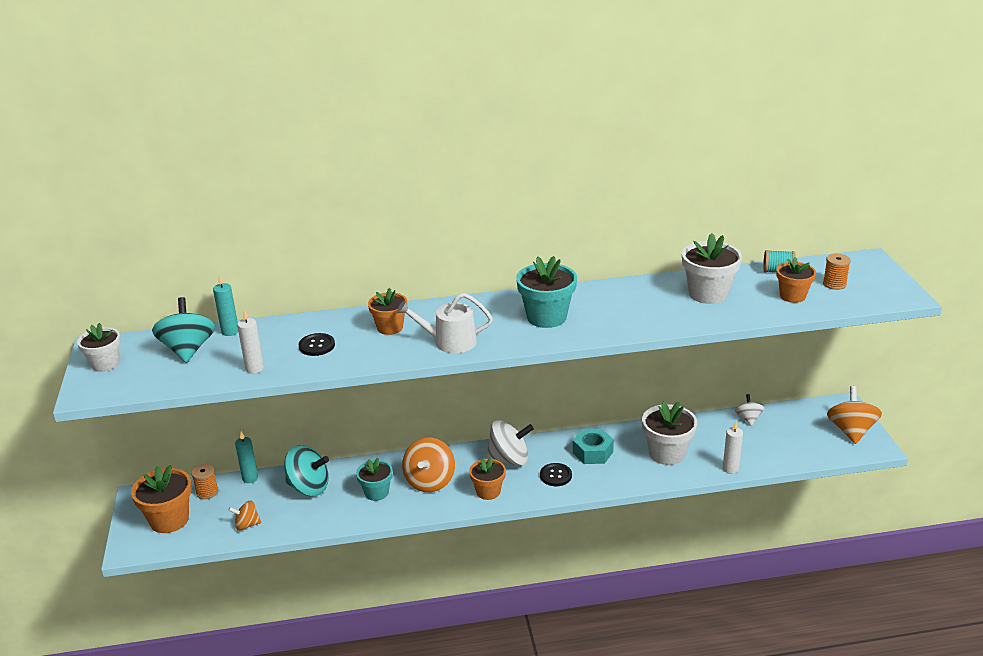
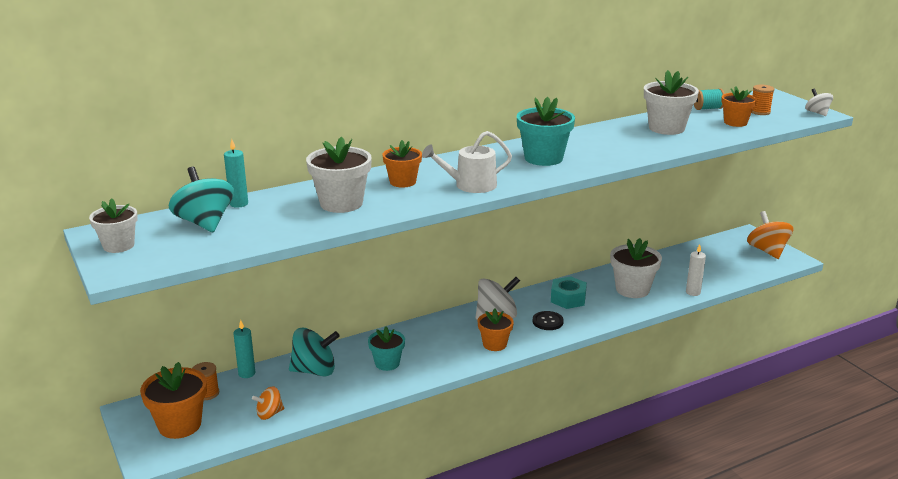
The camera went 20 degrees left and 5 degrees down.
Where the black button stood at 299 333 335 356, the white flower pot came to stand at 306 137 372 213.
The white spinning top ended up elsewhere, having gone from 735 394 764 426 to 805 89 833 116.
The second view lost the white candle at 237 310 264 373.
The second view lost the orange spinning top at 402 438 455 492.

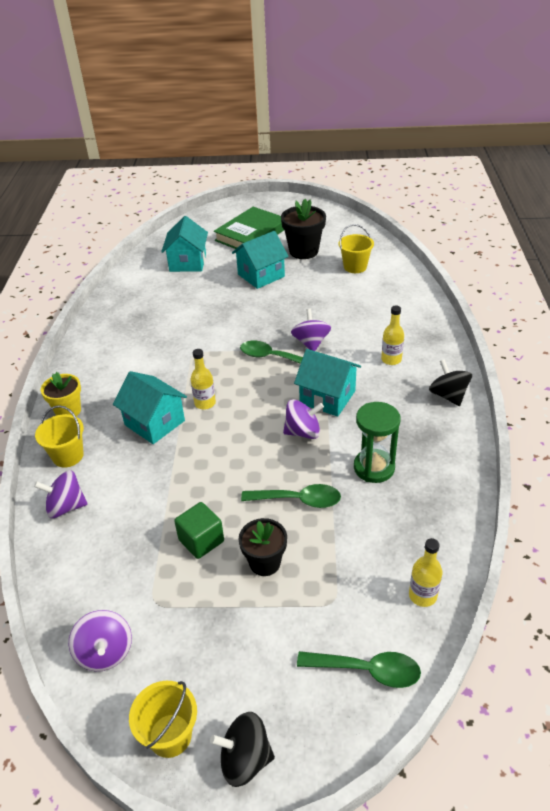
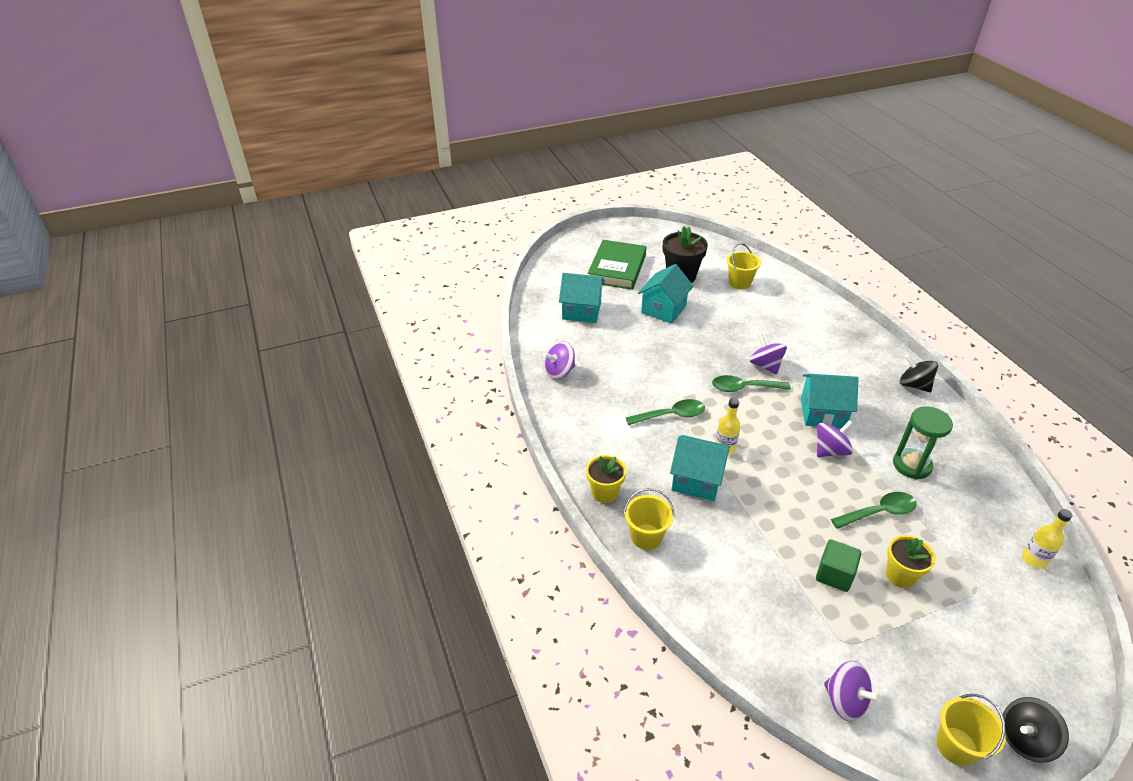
The camera went 25 degrees left and 0 degrees up.
The purple spinning top ended up elsewhere, having gone from 34 470 88 518 to 543 341 575 379.
The turquoise house at 161 216 208 272 ended up facing another way, 60 degrees counterclockwise from before.
The green spoon ended up elsewhere, having gone from 297 651 421 688 to 626 399 705 425.
What was the black flower pot at 238 518 287 576 turned into the yellow flower pot at 886 535 935 588.
The second view lost the yellow bottle at 381 305 404 365.

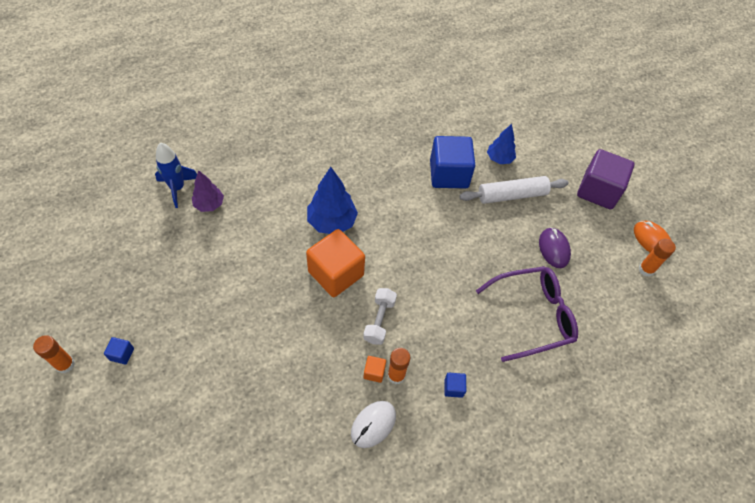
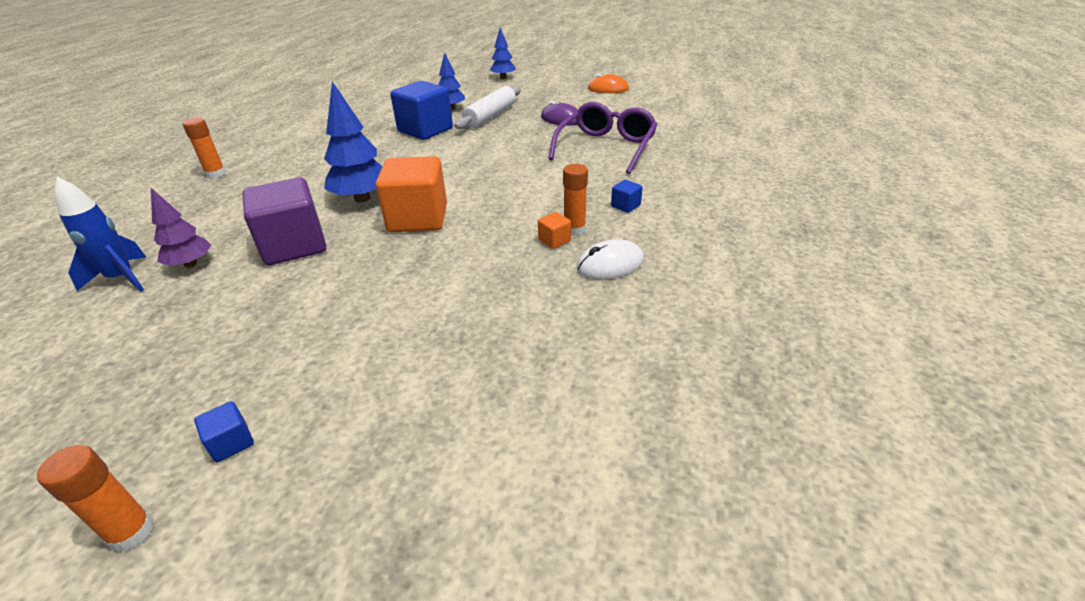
The camera went 45 degrees left and 20 degrees down.
The orange glue stick ended up elsewhere, having gone from 638 239 676 277 to 182 118 226 179.
The purple cube ended up elsewhere, having gone from 577 149 635 209 to 242 177 326 265.
The second view gained the blue tree at 490 28 516 79.
The white mouse at 351 401 396 448 ended up facing another way, 75 degrees clockwise from before.
The second view lost the white dumbbell at 363 288 397 345.

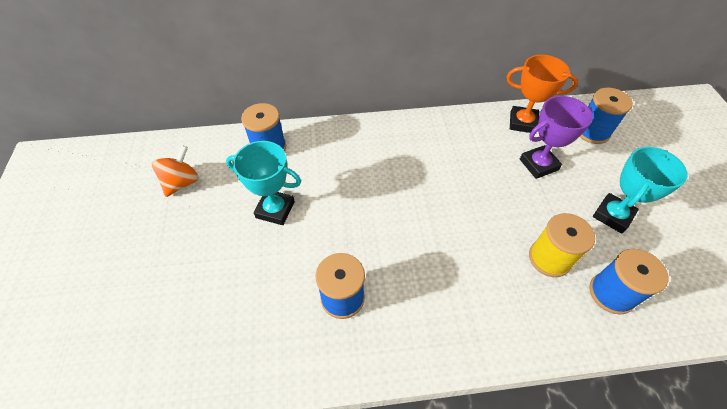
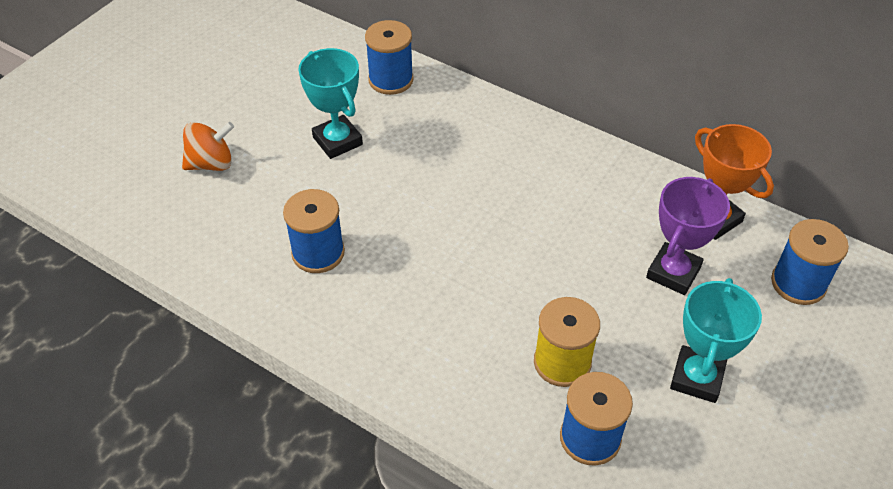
The camera went 40 degrees right and 5 degrees down.
The orange spinning top ended up elsewhere, having gone from 152 145 199 197 to 182 122 234 171.
The purple trophy at 520 96 593 179 ended up facing another way, 75 degrees counterclockwise from before.
The turquoise trophy at 593 147 688 234 ended up facing another way, 60 degrees counterclockwise from before.

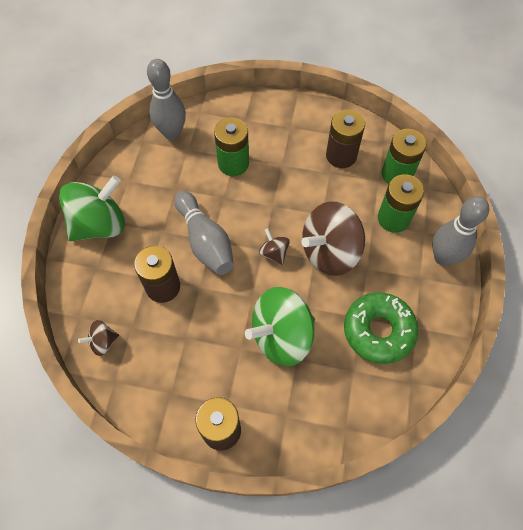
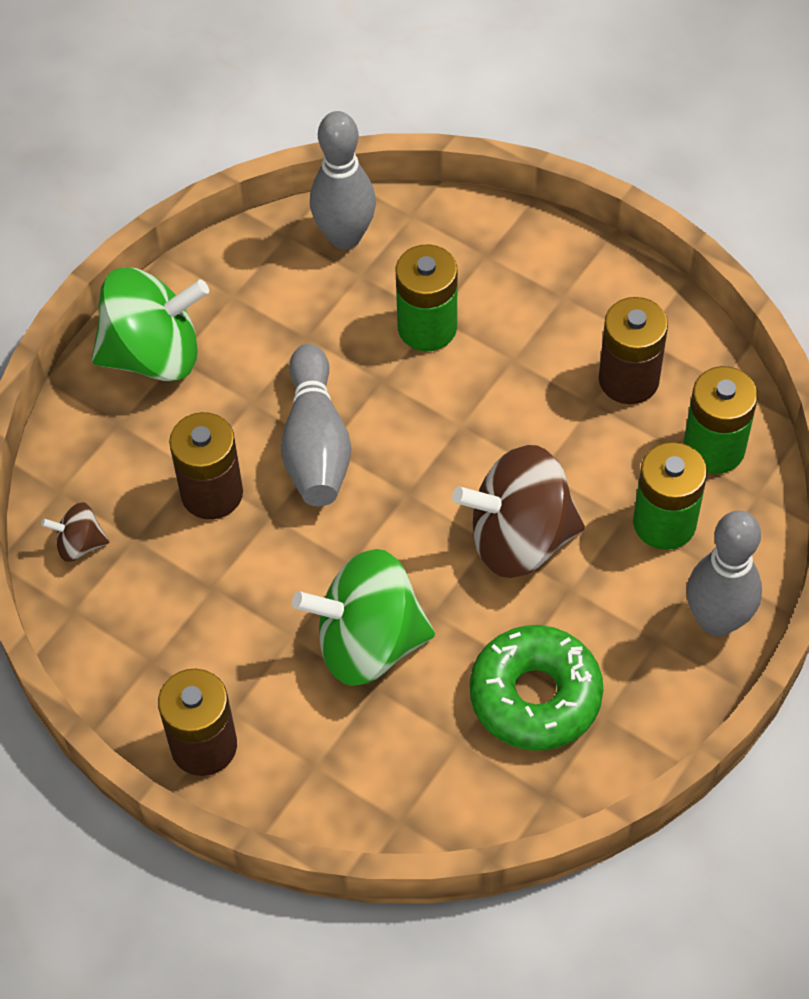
The camera went 25 degrees right and 5 degrees down.
The second view lost the brown spinning top at 259 228 290 265.

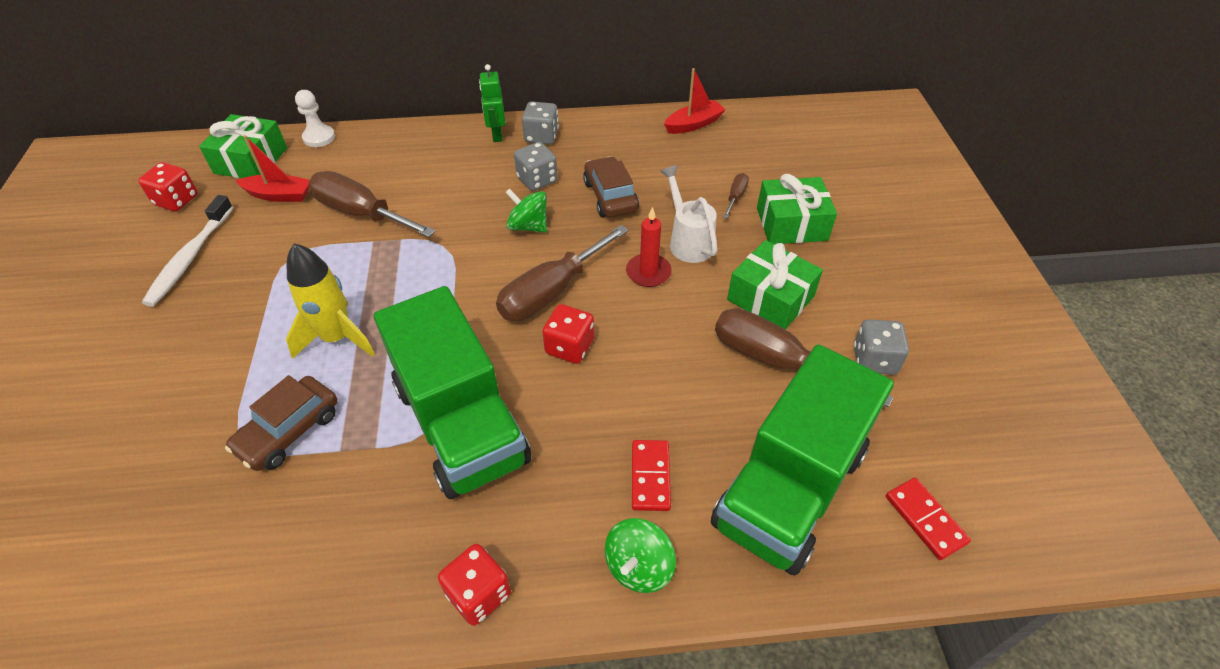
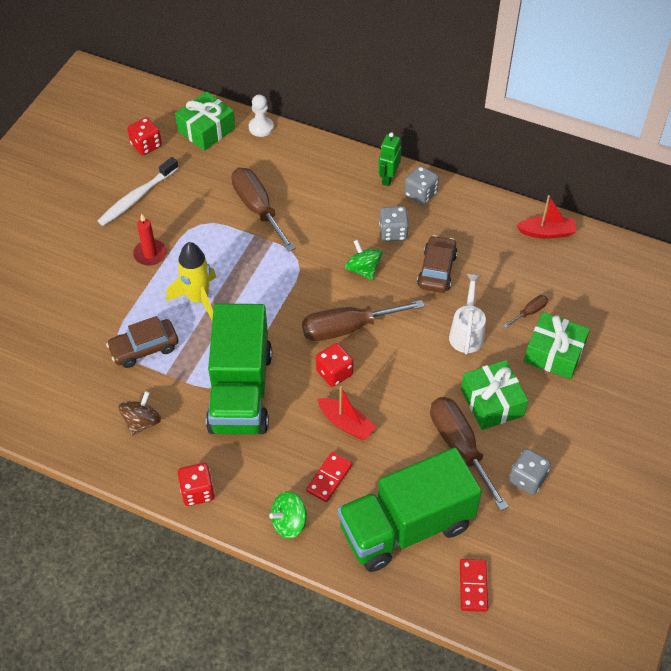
The camera went 30 degrees right and 5 degrees up.
The second view gained the brown spinning top at 118 391 161 436.
The red candle ended up elsewhere, having gone from 626 207 672 287 to 133 214 167 266.
The red boat ended up elsewhere, having gone from 236 135 310 202 to 318 386 376 440.

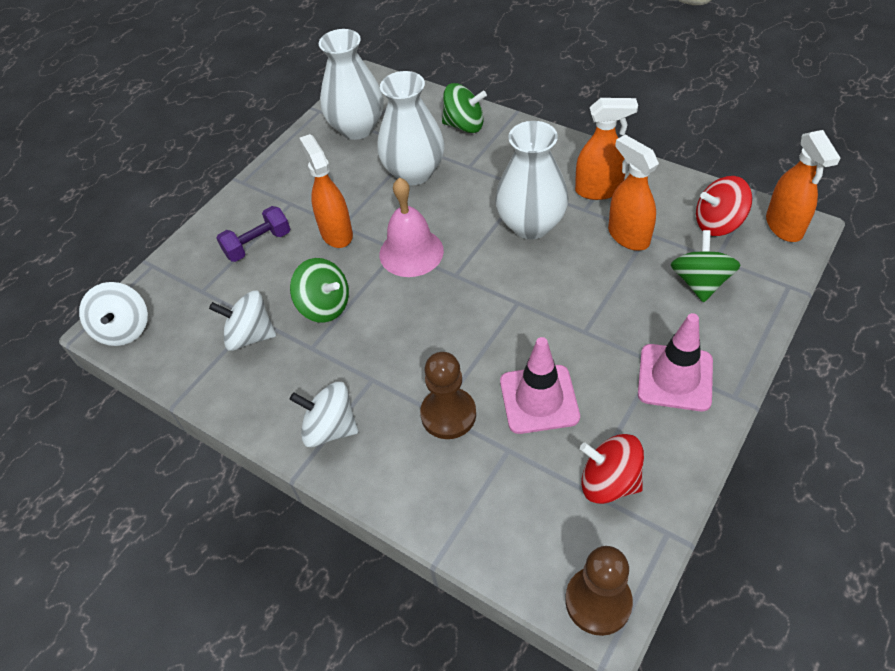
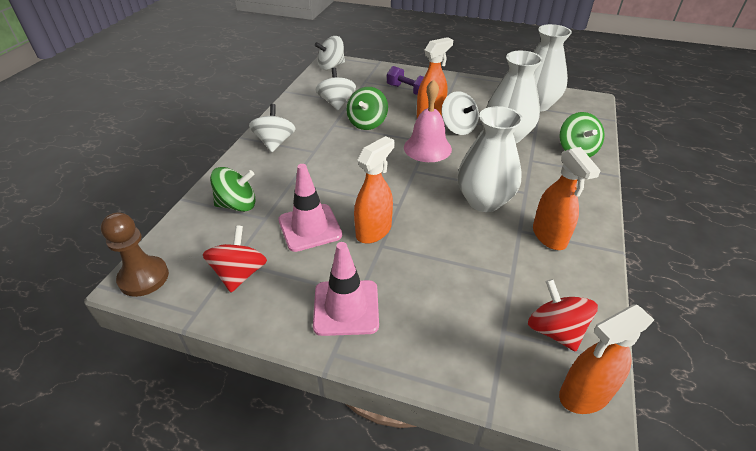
The camera went 70 degrees right and 10 degrees down.
The green spinning top ended up elsewhere, having gone from 671 230 741 303 to 210 167 256 212.
The orange spray bottle ended up elsewhere, having gone from 608 135 659 251 to 354 136 395 244.
The second view gained the white spinning top at 441 91 479 135.
The second view lost the brown pawn at 420 352 476 439.

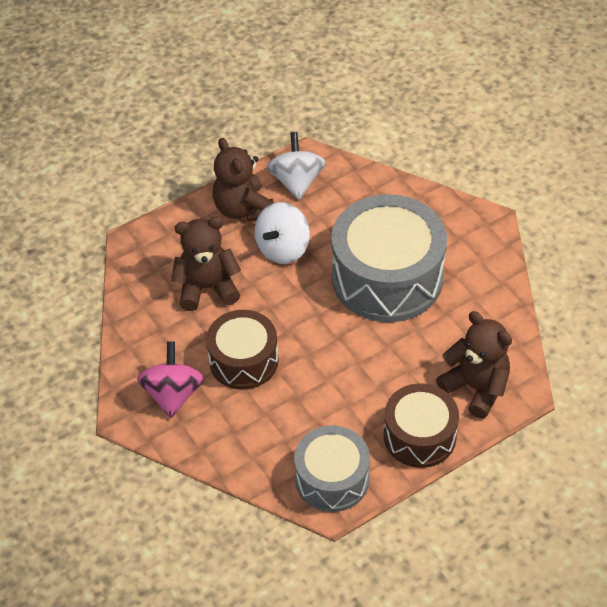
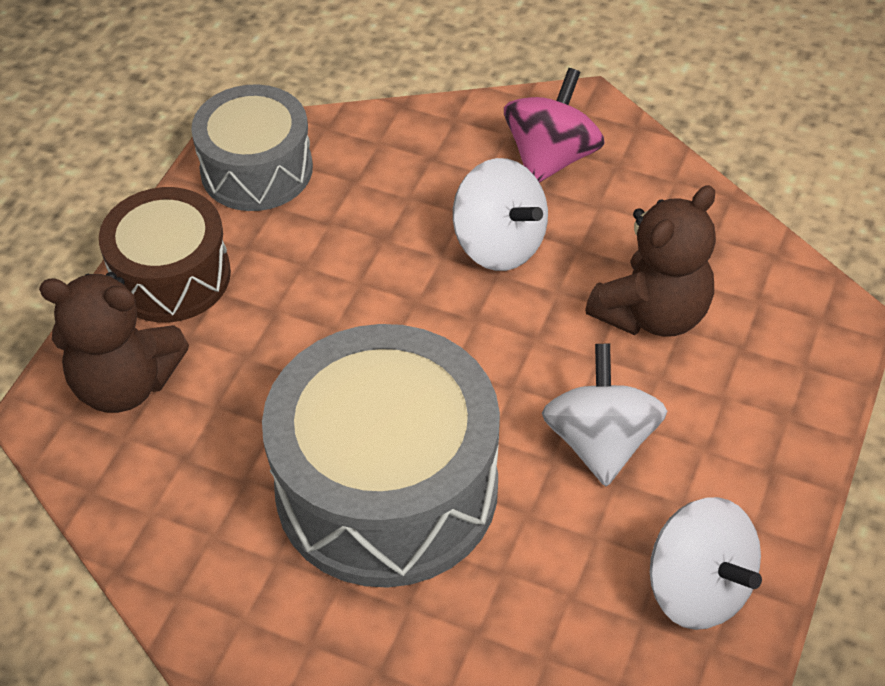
The camera went 145 degrees right and 0 degrees up.
Where the brown drum stood at 206 310 279 390, the white spinning top came to stand at 453 158 548 271.
The pink spinning top at 137 341 204 418 ended up facing another way, 120 degrees counterclockwise from before.
The second view lost the brown teddy bear at 213 138 274 221.

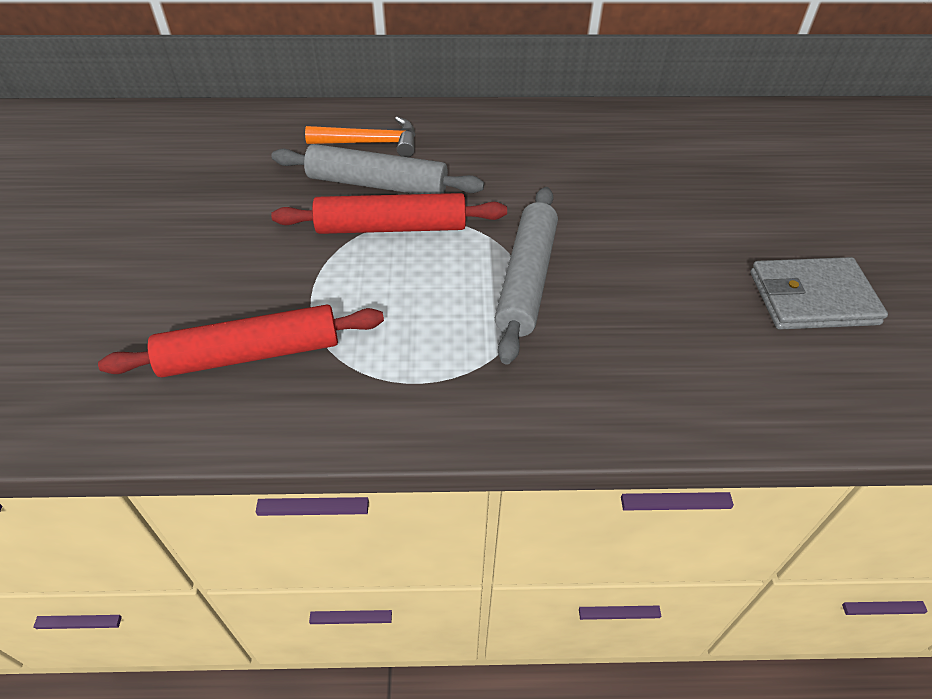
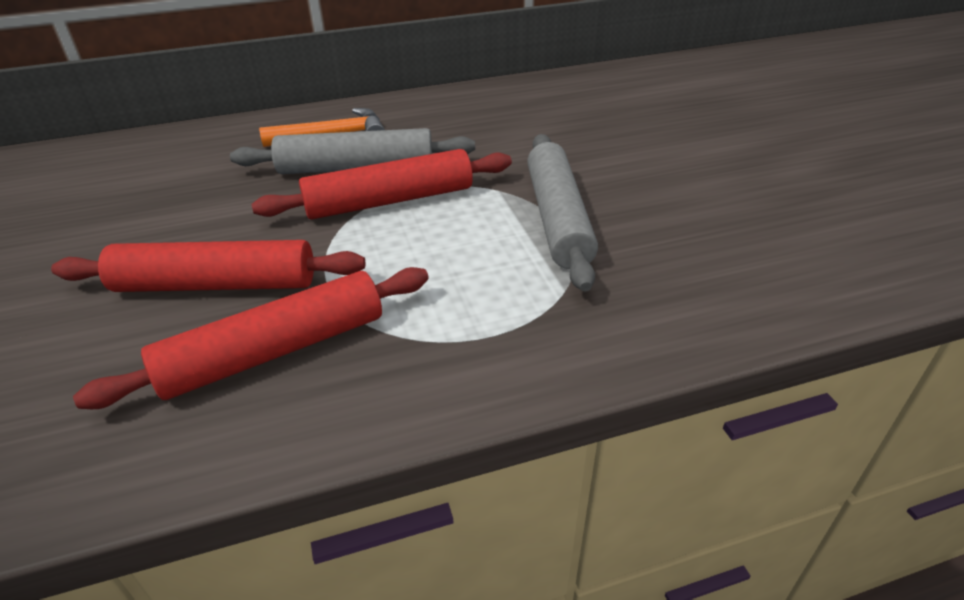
The camera went 15 degrees left and 10 degrees down.
The second view gained the red rolling pin at 51 240 365 292.
The second view lost the grey wallet at 750 257 888 330.

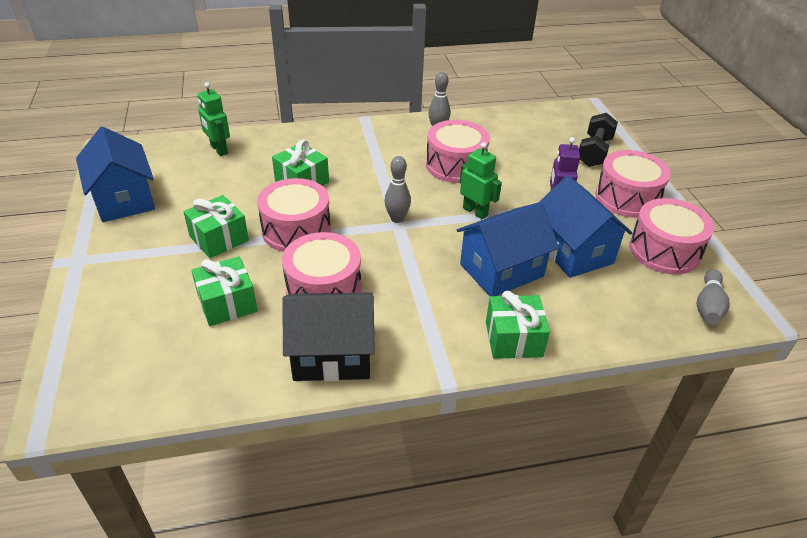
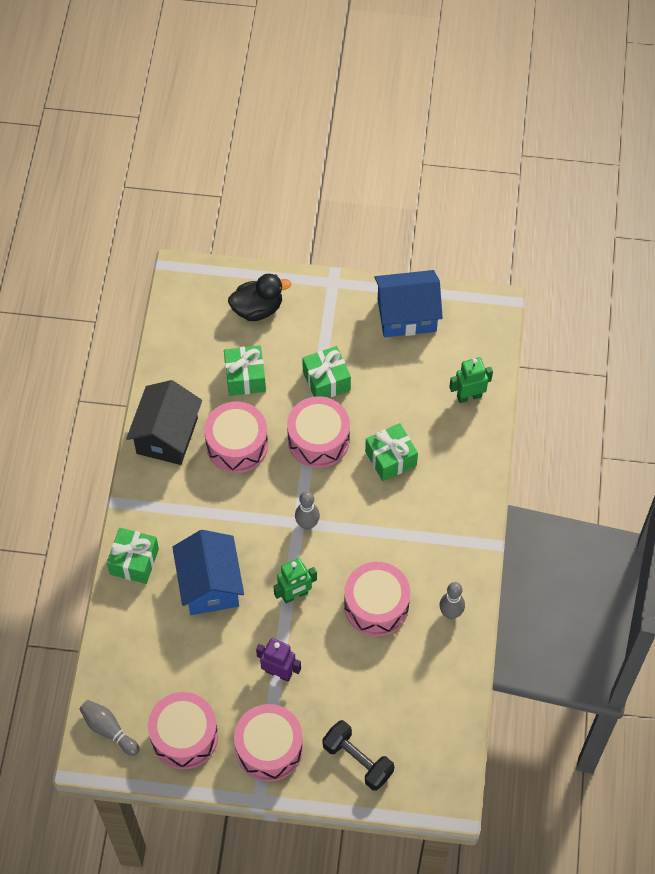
The camera went 110 degrees right and 20 degrees up.
The second view gained the black duck at 228 274 291 321.
The second view lost the blue house at 540 175 632 278.

